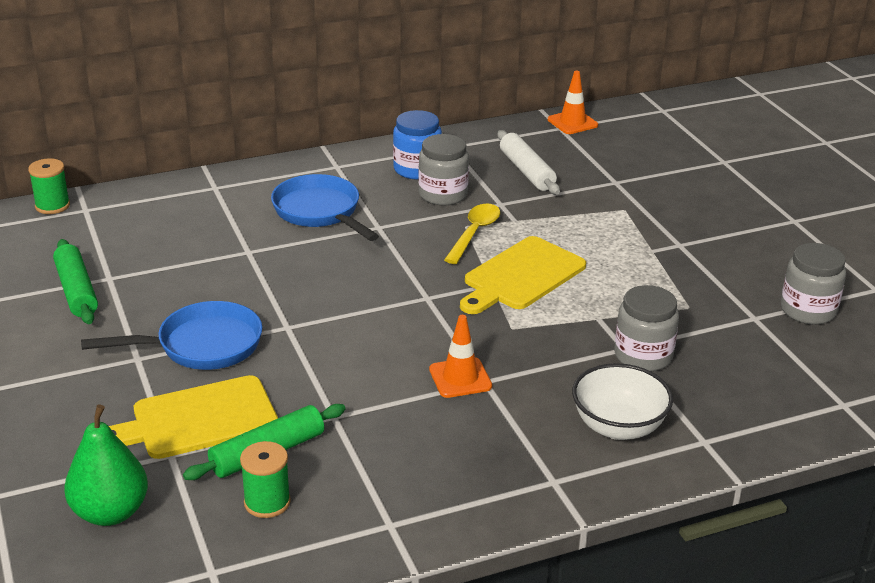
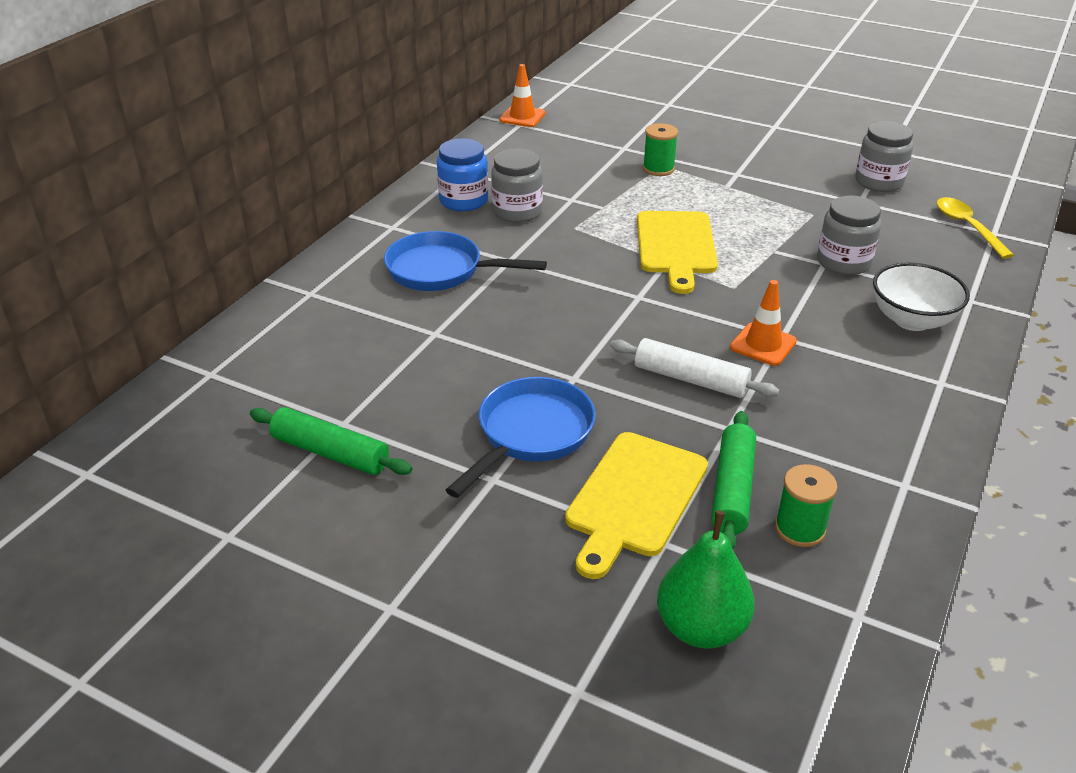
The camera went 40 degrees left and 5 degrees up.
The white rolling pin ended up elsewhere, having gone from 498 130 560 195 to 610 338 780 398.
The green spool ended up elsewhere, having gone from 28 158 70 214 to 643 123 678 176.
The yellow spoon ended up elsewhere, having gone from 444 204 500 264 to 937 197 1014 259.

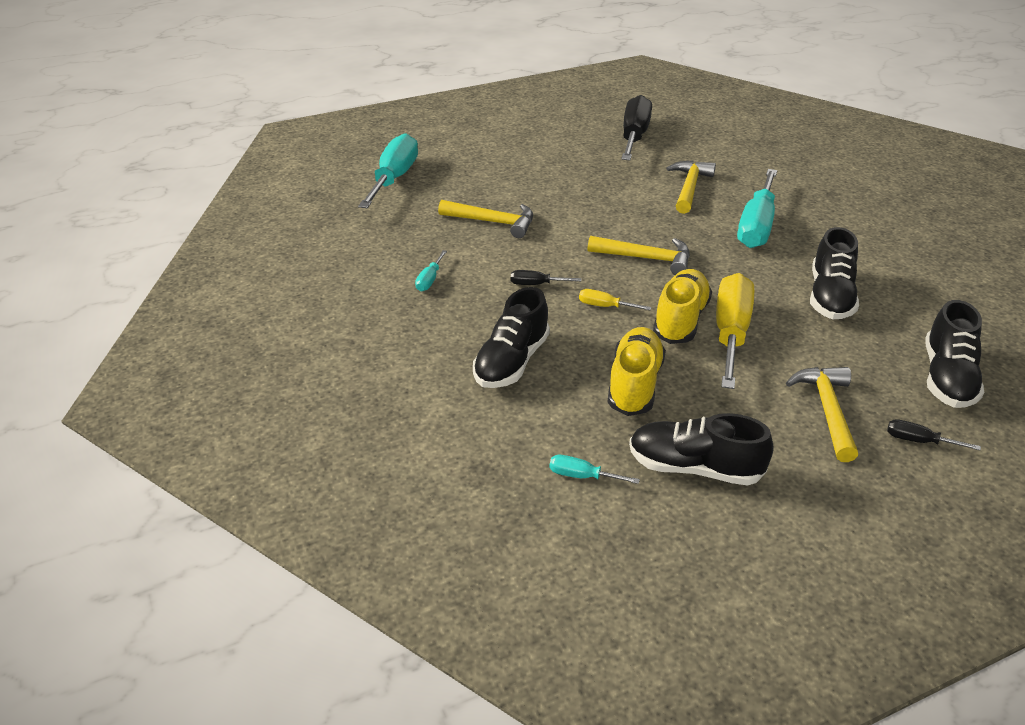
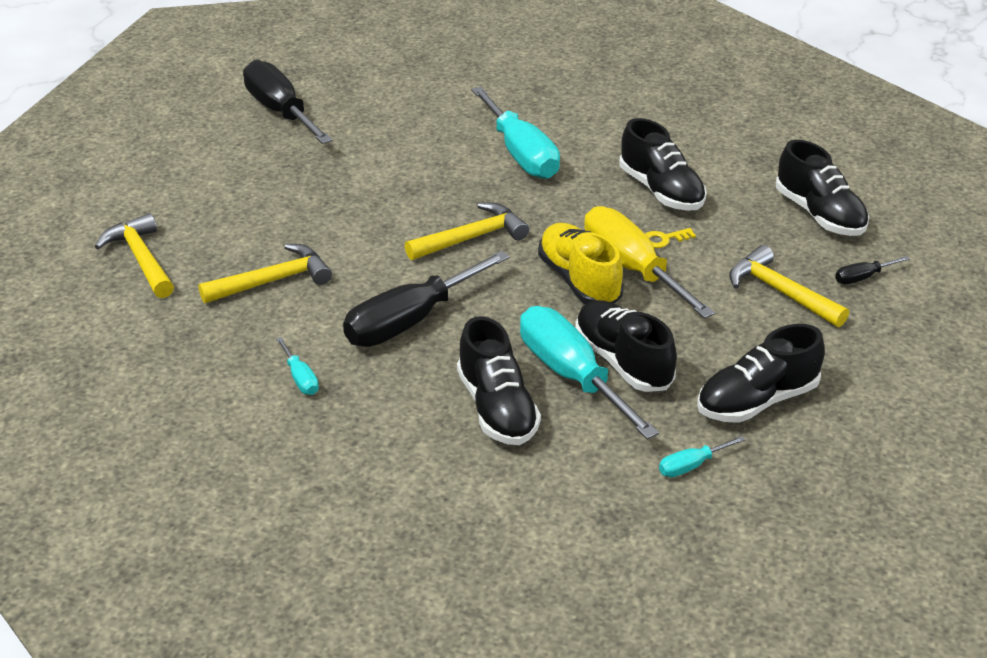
The camera went 45 degrees left and 0 degrees up.
The yellow hammer ended up elsewhere, having gone from 666 161 716 214 to 95 213 174 298.
The size of the black screwdriver at 511 270 581 285 changed by a factor of 2.29.
The turquoise screwdriver ended up elsewhere, having gone from 358 133 418 208 to 520 306 659 439.
What was the yellow shoe at 608 327 666 416 turned into the black shoe at 575 300 677 392.
The second view gained the yellow key at 645 228 696 248.
The second view lost the yellow screwdriver at 579 289 651 310.

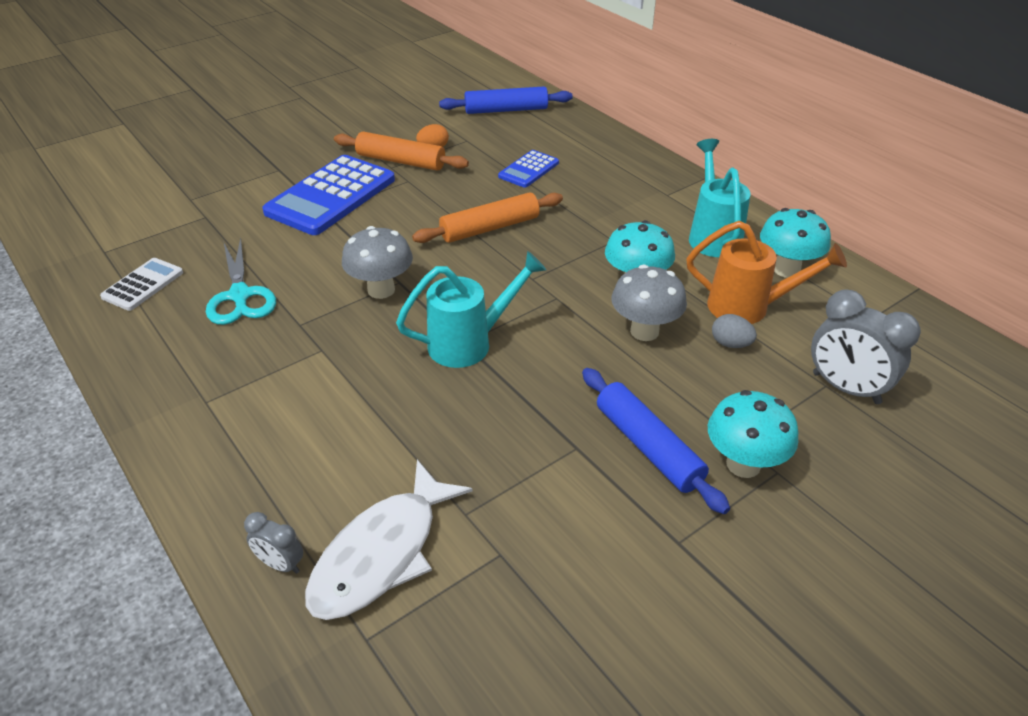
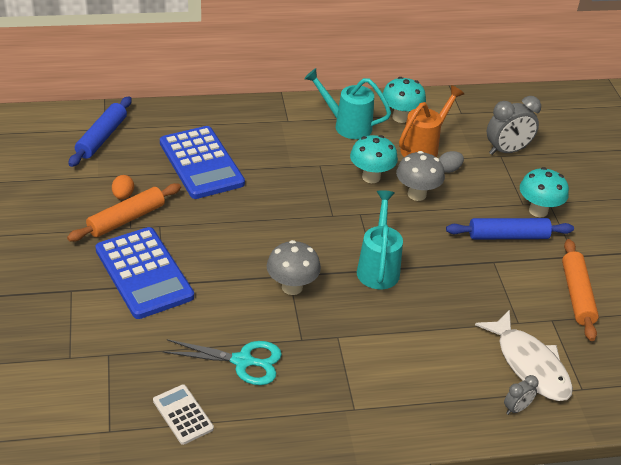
The camera went 65 degrees left and 0 degrees up.
The size of the blue calculator at 498 150 559 188 changed by a factor of 1.96.
The orange rolling pin ended up elsewhere, having gone from 412 192 563 243 to 562 239 599 341.

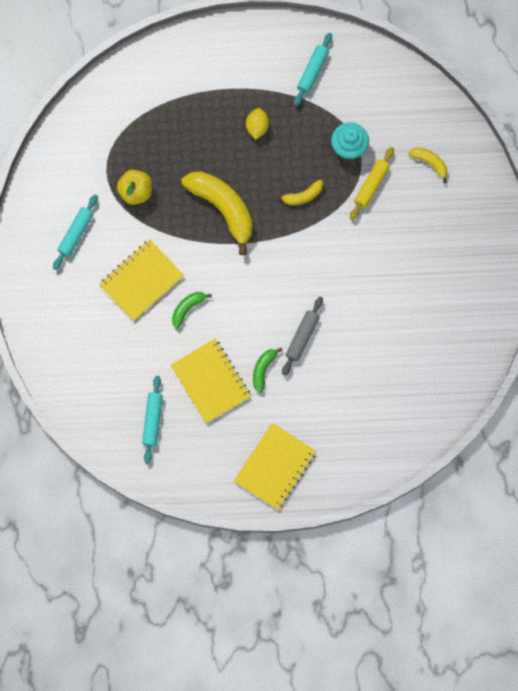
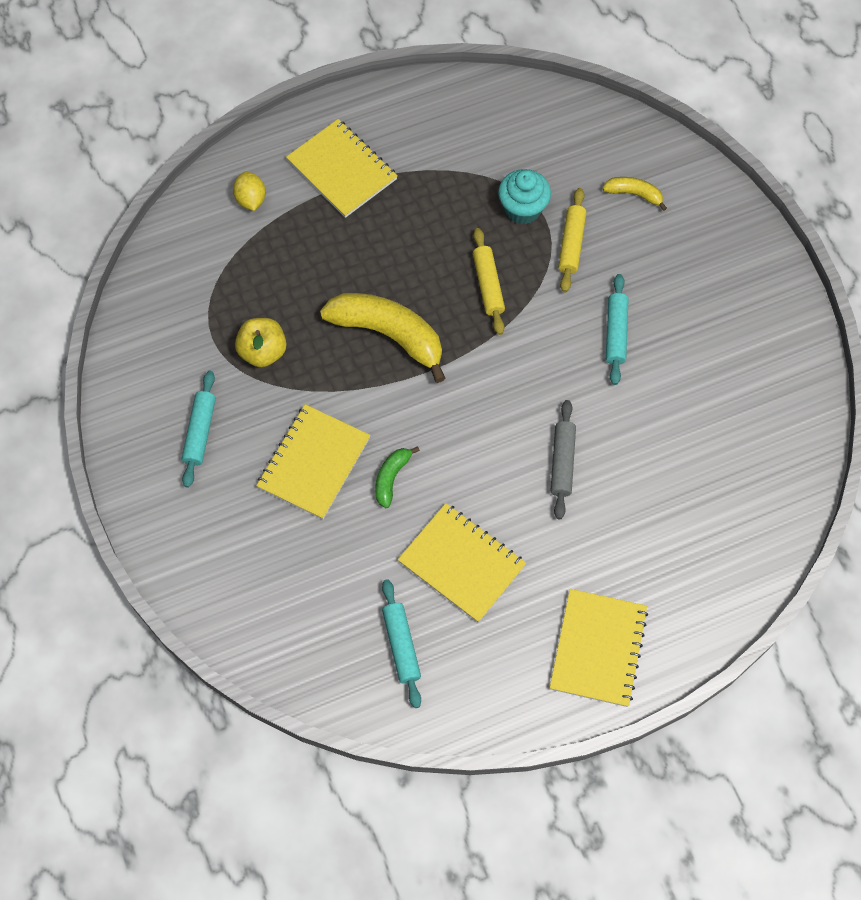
The camera went 20 degrees left and 10 degrees down.
The yellow lemon ended up elsewhere, having gone from 246 108 269 140 to 233 172 266 211.
The second view gained the yellow notebook at 286 119 398 218.
Where the yellow banana stood at 276 180 323 205, the yellow rolling pin came to stand at 473 228 505 335.
The turquoise rolling pin ended up elsewhere, having gone from 294 33 332 106 to 606 274 629 385.
The second view lost the green banana at 253 348 283 393.

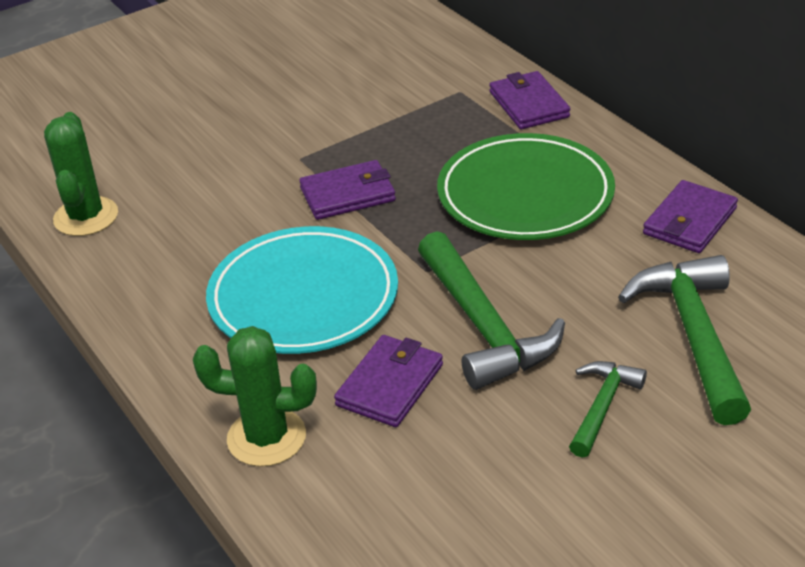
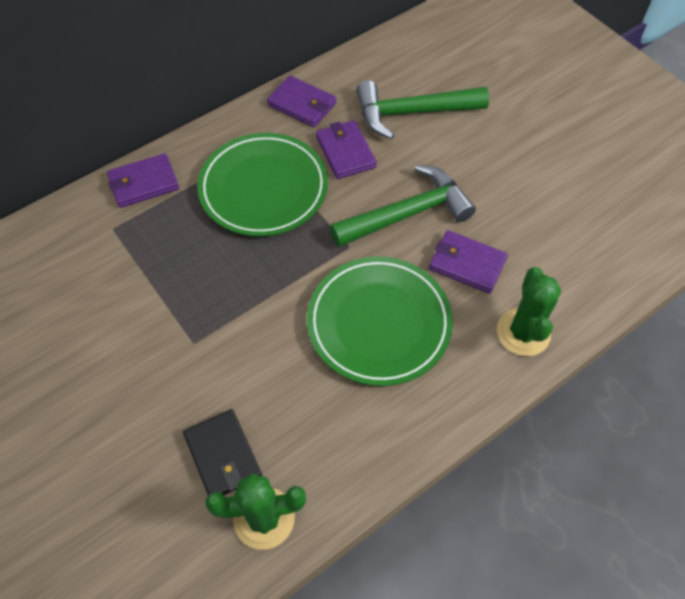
The camera went 95 degrees left and 20 degrees up.
The second view gained the black wallet at 183 409 262 495.
What was the turquoise plate at 206 226 398 354 turned into the green plate at 307 257 453 386.
The purple wallet ended up elsewhere, having gone from 299 160 396 220 to 316 120 377 179.
The second view lost the green hammer at 569 361 647 458.

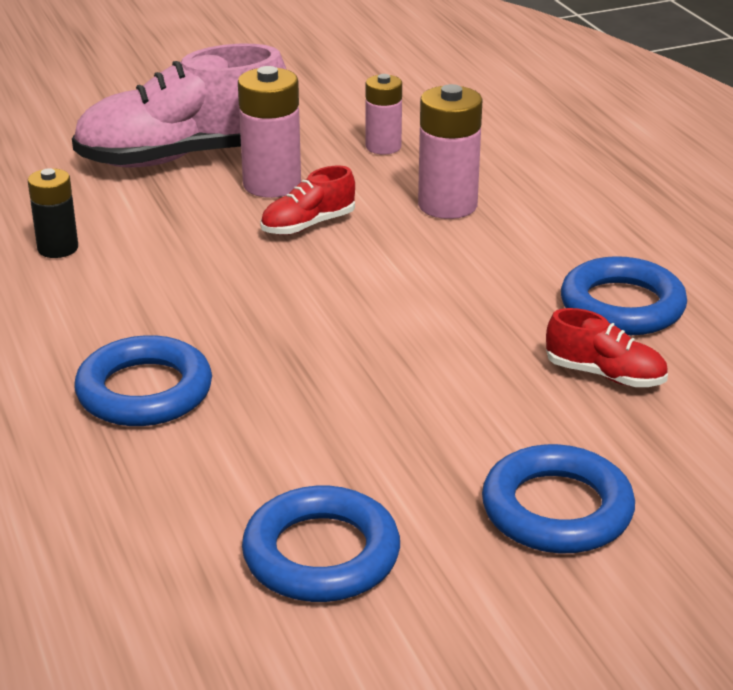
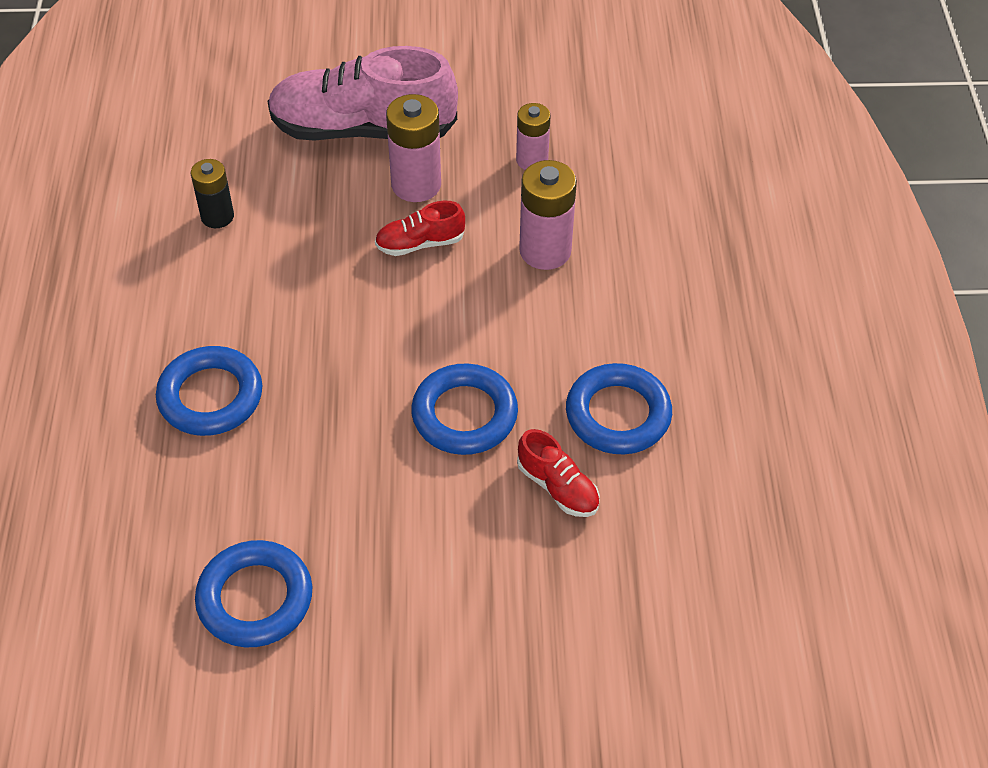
The camera went 20 degrees right and 20 degrees up.
The blue ring ended up elsewhere, having gone from 482 444 635 553 to 411 363 518 455.

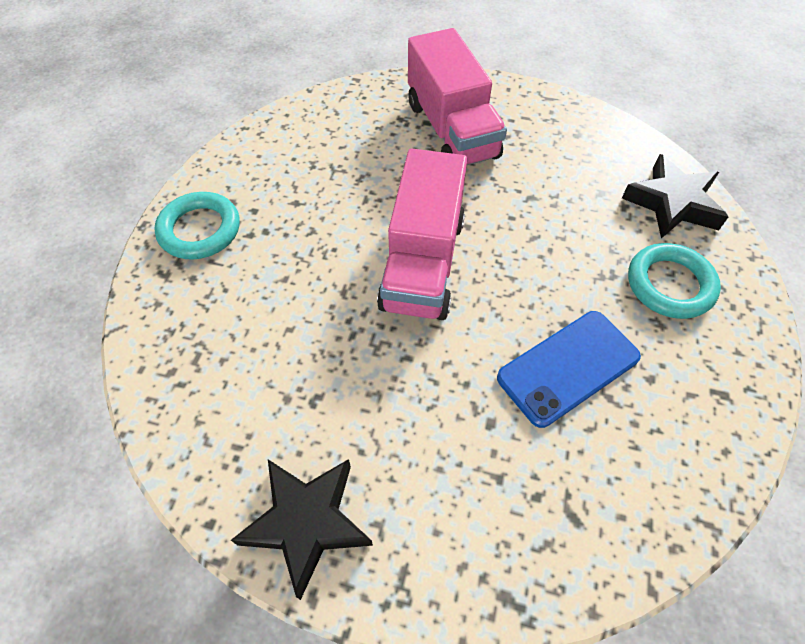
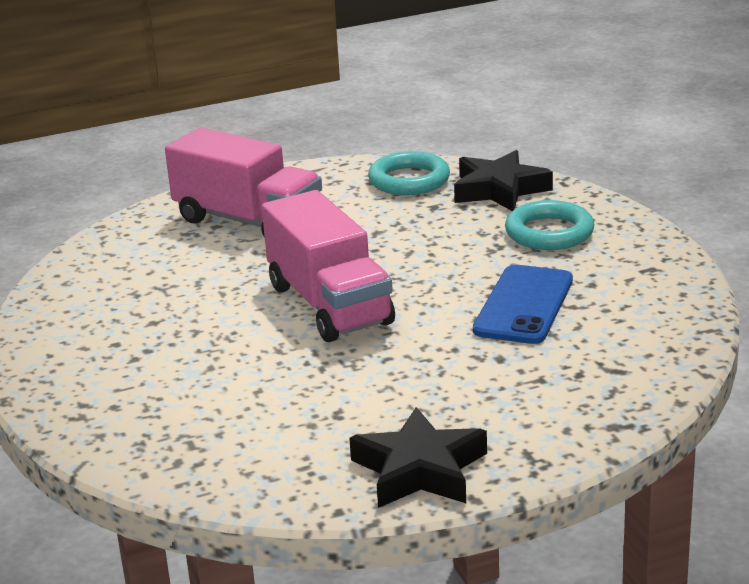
The camera went 35 degrees left and 30 degrees down.
The turquoise ring ended up elsewhere, having gone from 154 192 240 260 to 368 151 450 195.

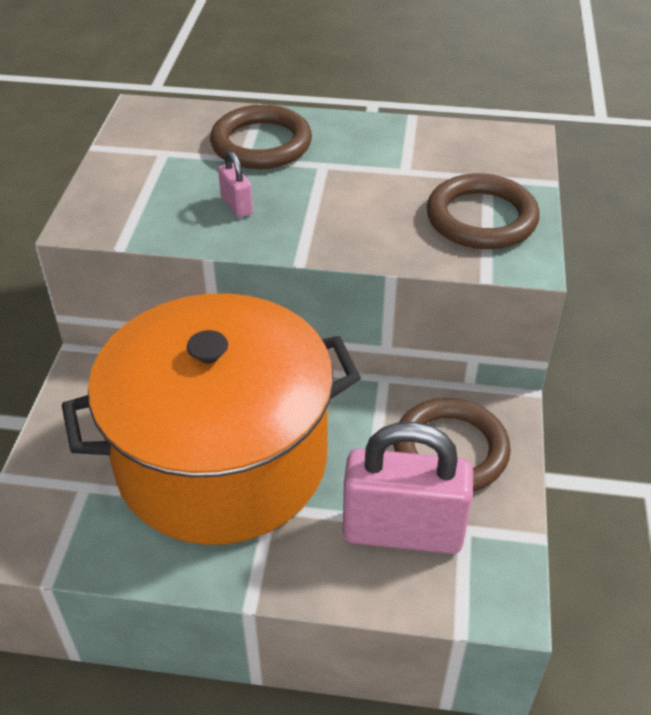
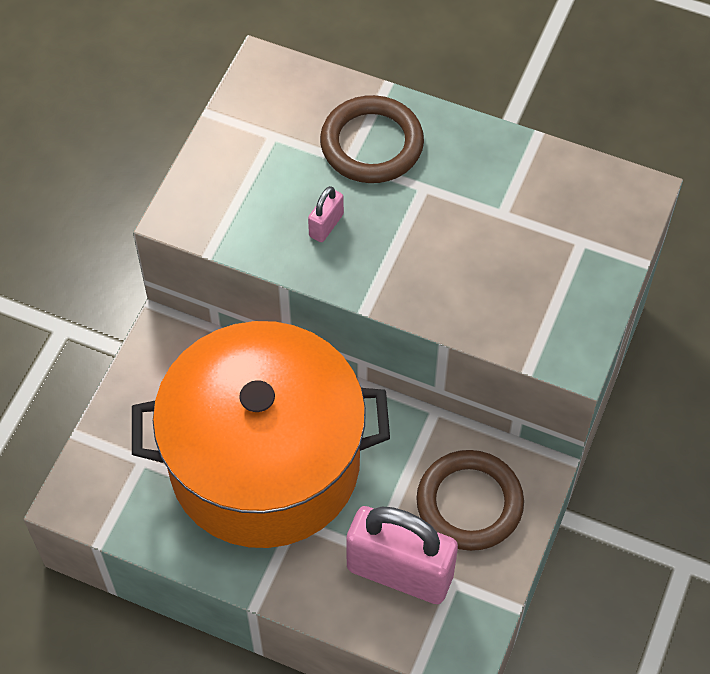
The camera went 15 degrees right and 15 degrees up.
The pink padlock at 218 151 253 218 ended up facing another way, 45 degrees clockwise from before.
The second view lost the brown ring at 427 173 540 249.

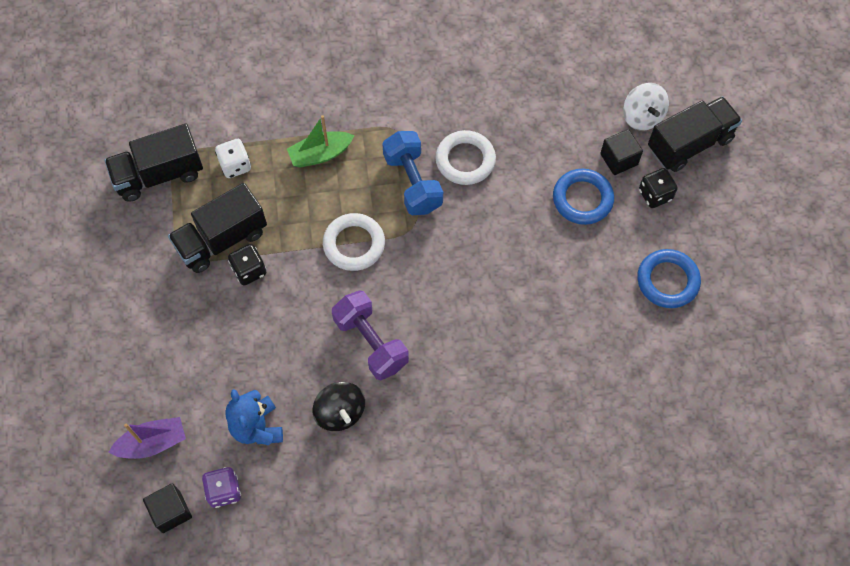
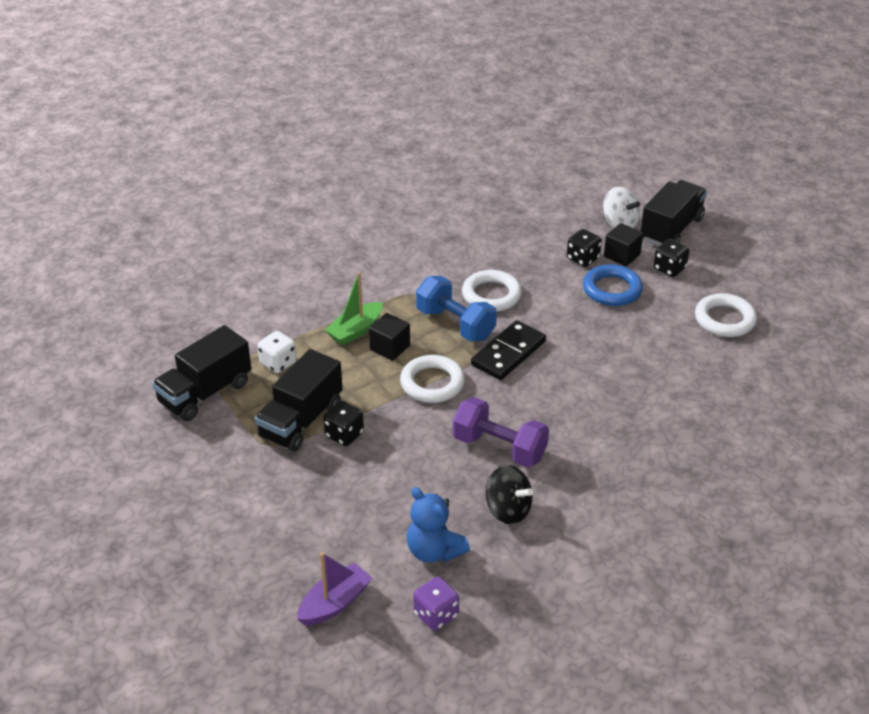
The camera went 25 degrees left and 25 degrees down.
The black cube ended up elsewhere, having gone from 143 483 192 533 to 369 313 410 361.
The second view gained the black domino at 471 320 546 380.
The second view gained the black dice at 567 229 602 267.
What was the blue ring at 637 249 701 308 turned into the white ring at 695 293 757 337.

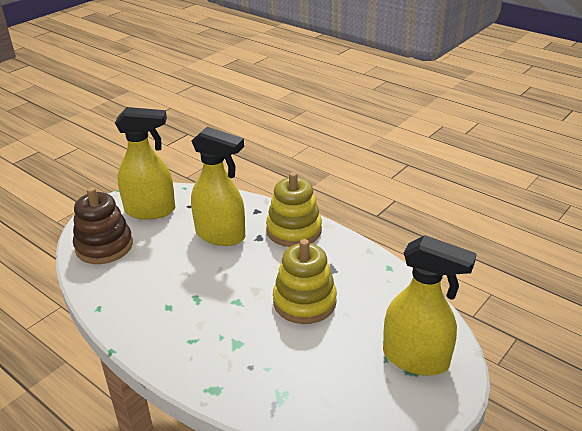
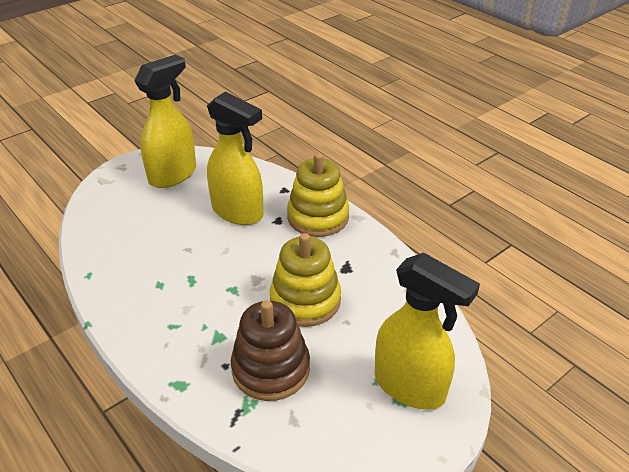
The camera went 10 degrees right and 5 degrees up.
The yellow spray bottle at 115 107 175 220 ended up facing another way, 60 degrees counterclockwise from before.
The brown stacking toy ended up elsewhere, having gone from 73 187 133 264 to 231 300 310 401.

